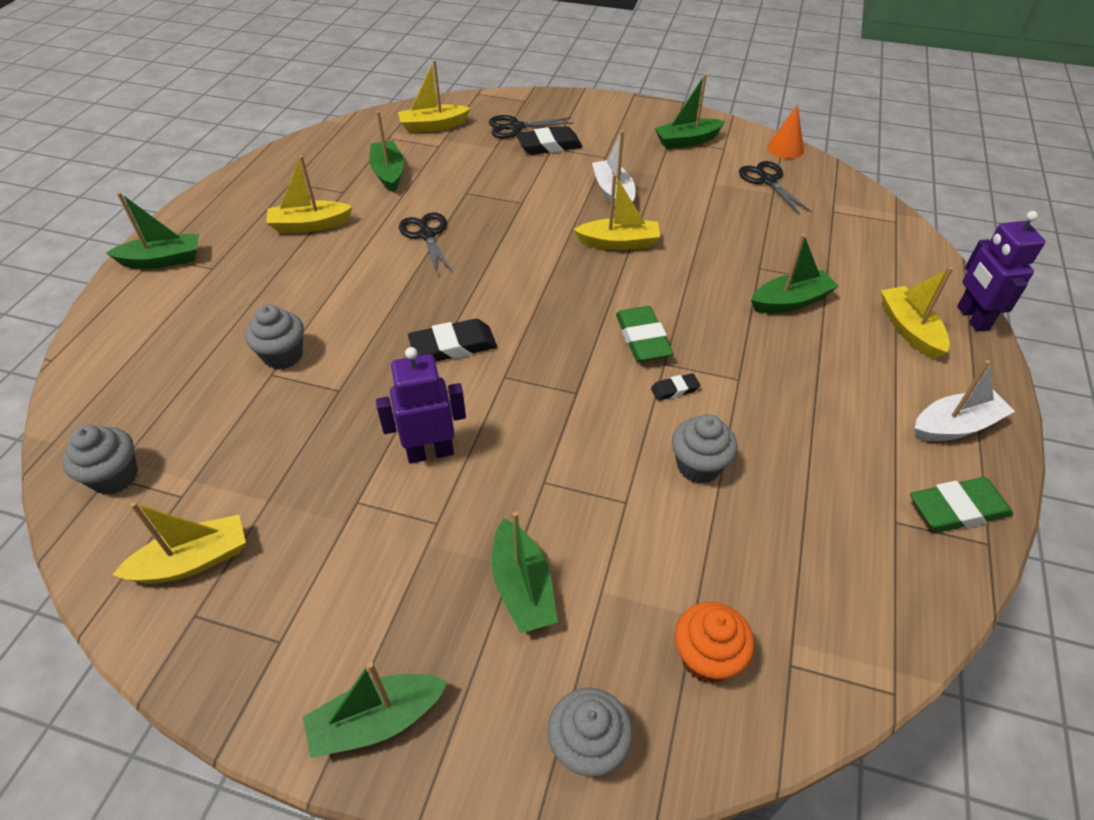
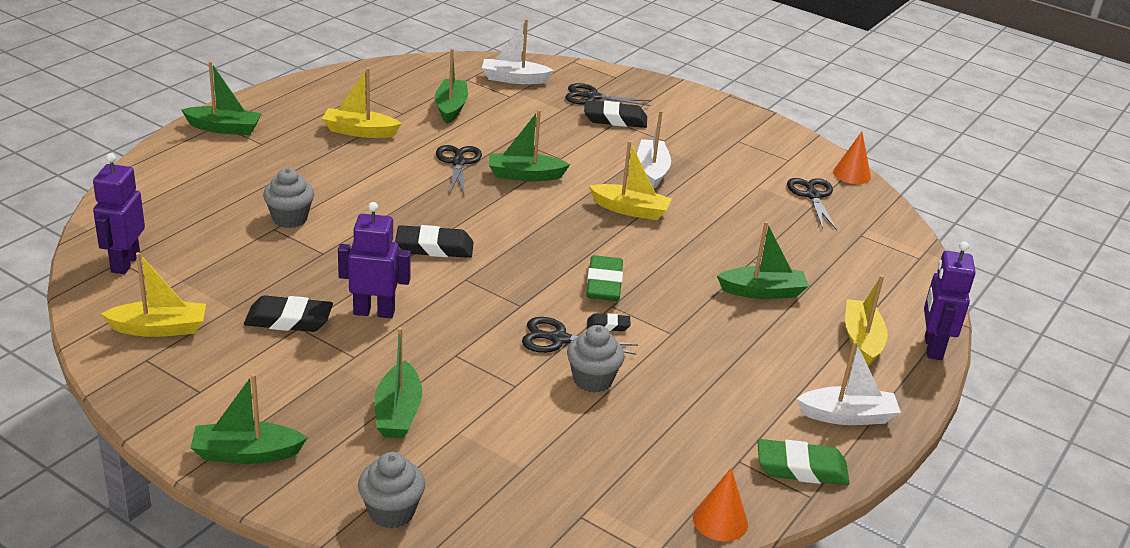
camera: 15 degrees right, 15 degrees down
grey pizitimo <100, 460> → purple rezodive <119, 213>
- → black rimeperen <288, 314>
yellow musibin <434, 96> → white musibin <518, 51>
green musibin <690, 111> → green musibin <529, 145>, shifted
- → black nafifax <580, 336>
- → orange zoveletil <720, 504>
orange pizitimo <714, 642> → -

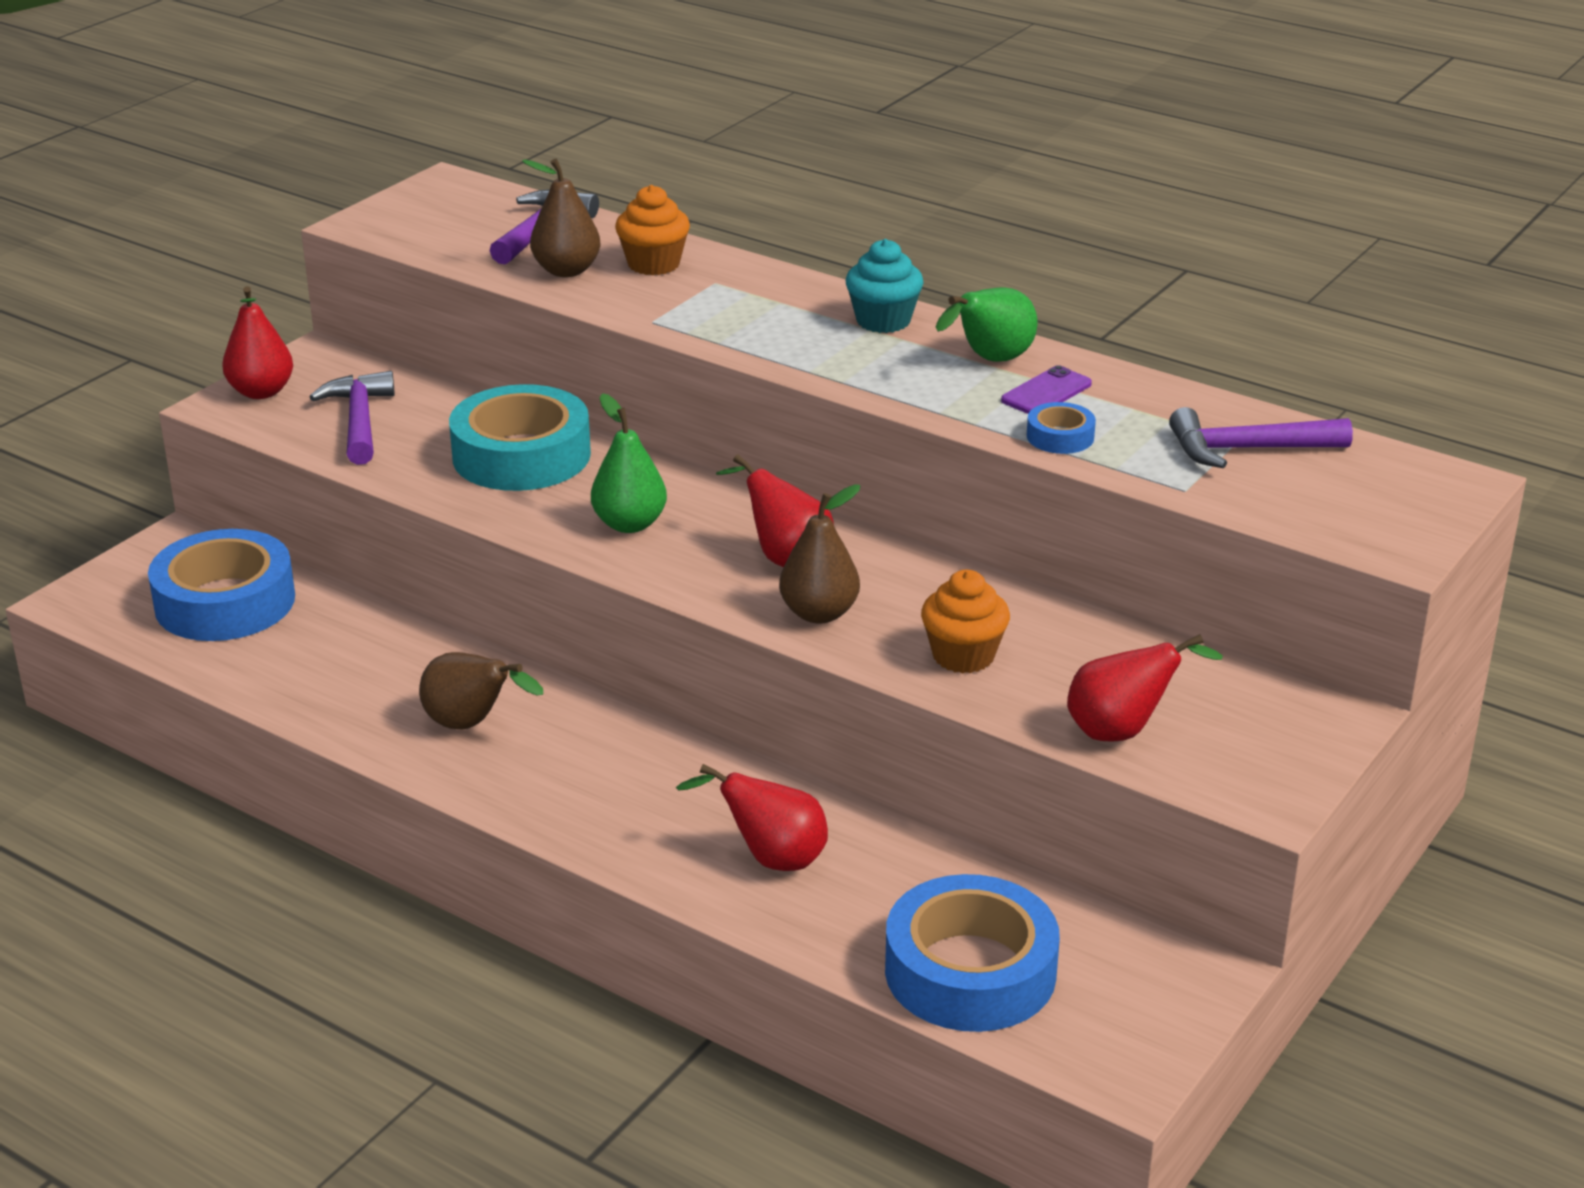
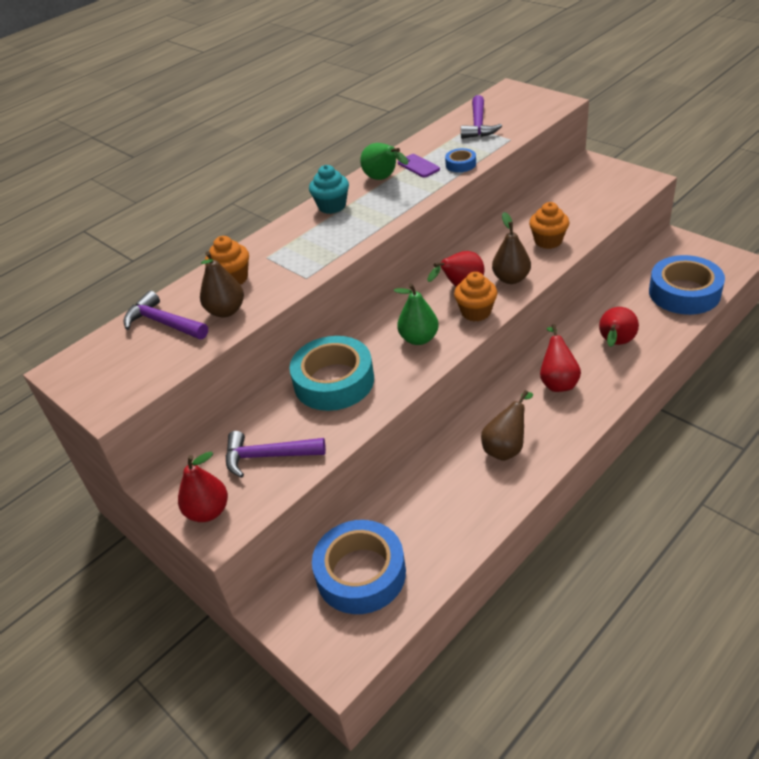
camera: 75 degrees left, 10 degrees up
- → orange pizitimo <475, 296>
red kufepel <1145, 688> → red kufepel <560, 358>, shifted

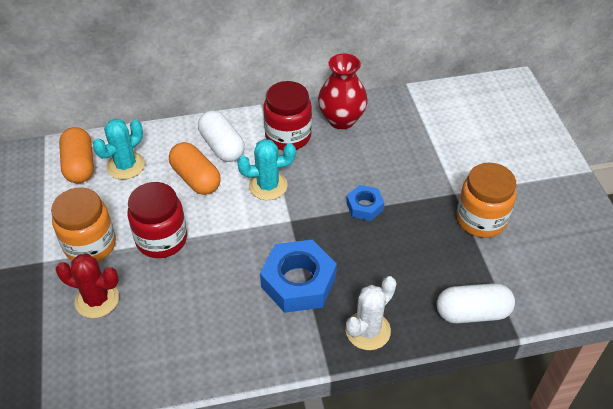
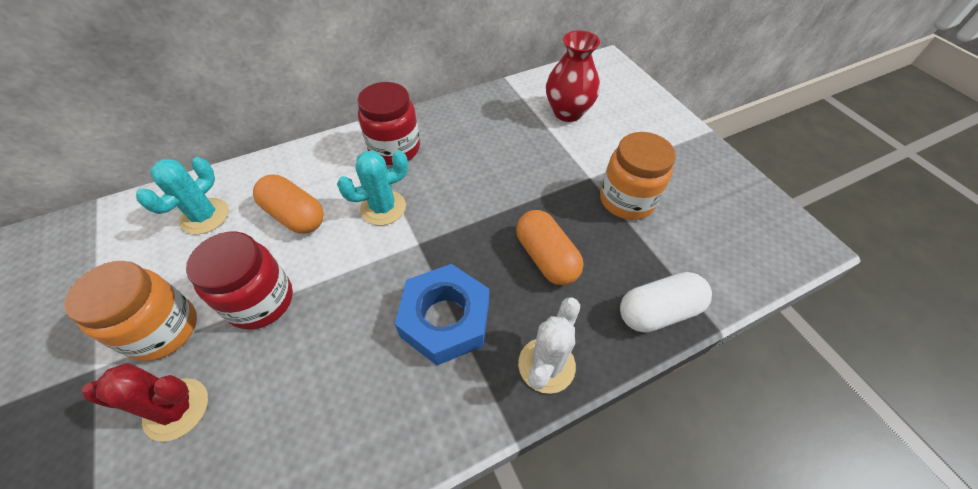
camera: 15 degrees left, 5 degrees up
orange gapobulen <76, 155> → orange gapobulen <549, 247>, shifted
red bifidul <343, 92> → red bifidul <573, 76>, shifted
white gapobulen <221, 136> → -
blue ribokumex <365, 203> → -

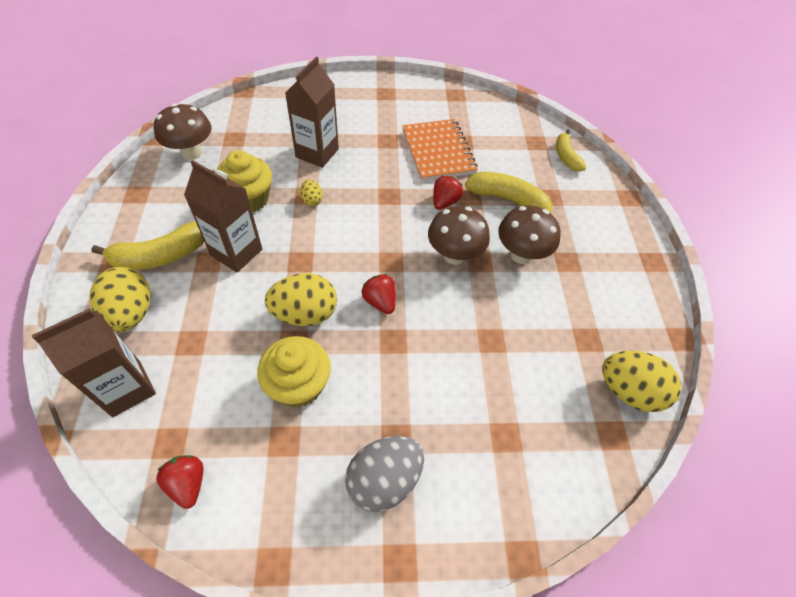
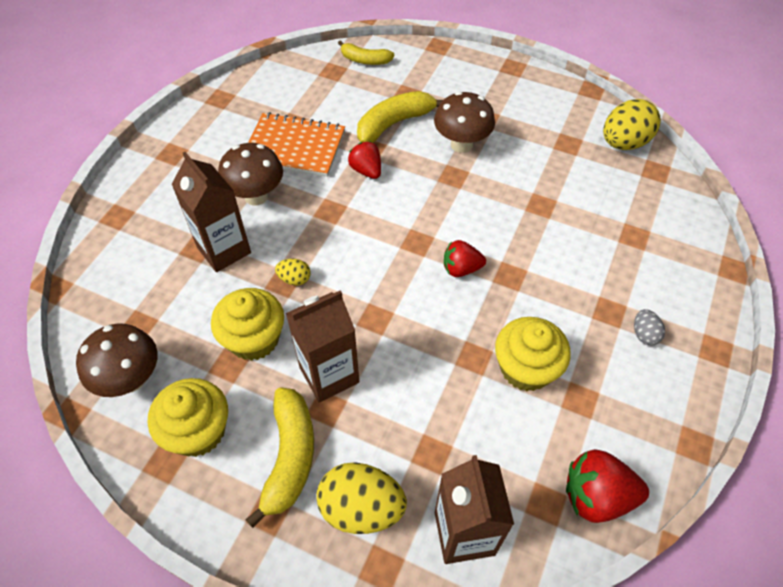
camera: 60 degrees left, 0 degrees up
- → yellow pizitimo <188, 417>
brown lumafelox <459, 235> → brown lumafelox <250, 174>, shifted
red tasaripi <179, 482> → red tasaripi <607, 486>, x1.52
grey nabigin <384, 474> → grey nabigin <649, 327>, x0.49
yellow nabigin <301, 299> → -

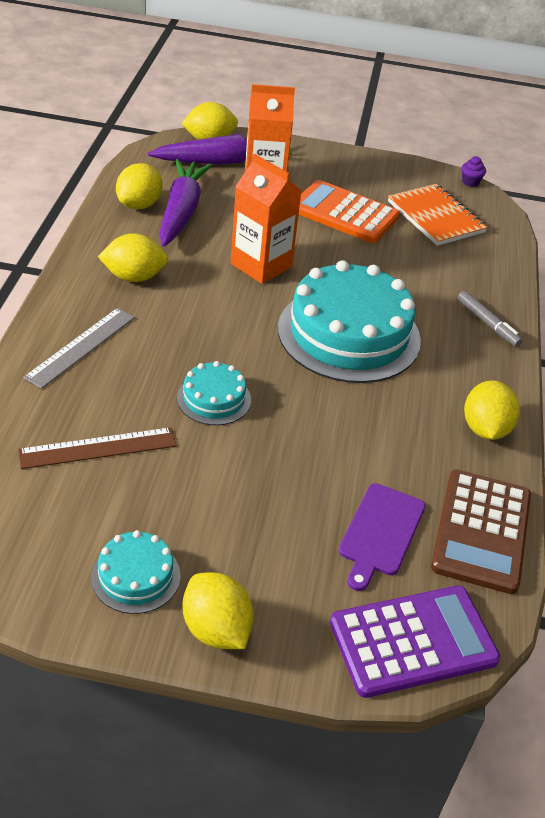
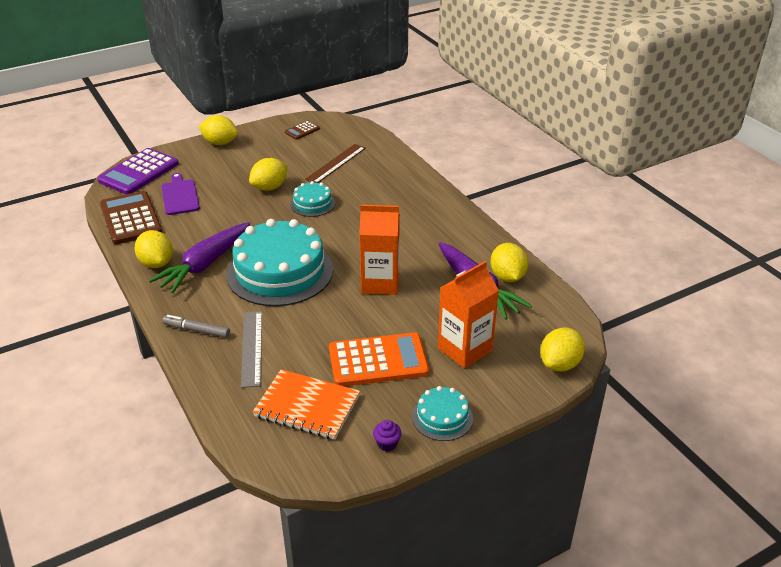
camera: 145 degrees right, 5 degrees down
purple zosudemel <220, 149> → purple zosudemel <199, 257>, shifted
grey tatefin <79, 348> → grey tatefin <251, 349>, shifted
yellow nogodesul <133, 257> → yellow nogodesul <268, 174>, shifted
- → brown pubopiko <302, 130>
purple pizitimo <473, 171> → purple pizitimo <387, 435>, shifted
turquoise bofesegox <135, 572> → turquoise bofesegox <442, 413>, shifted

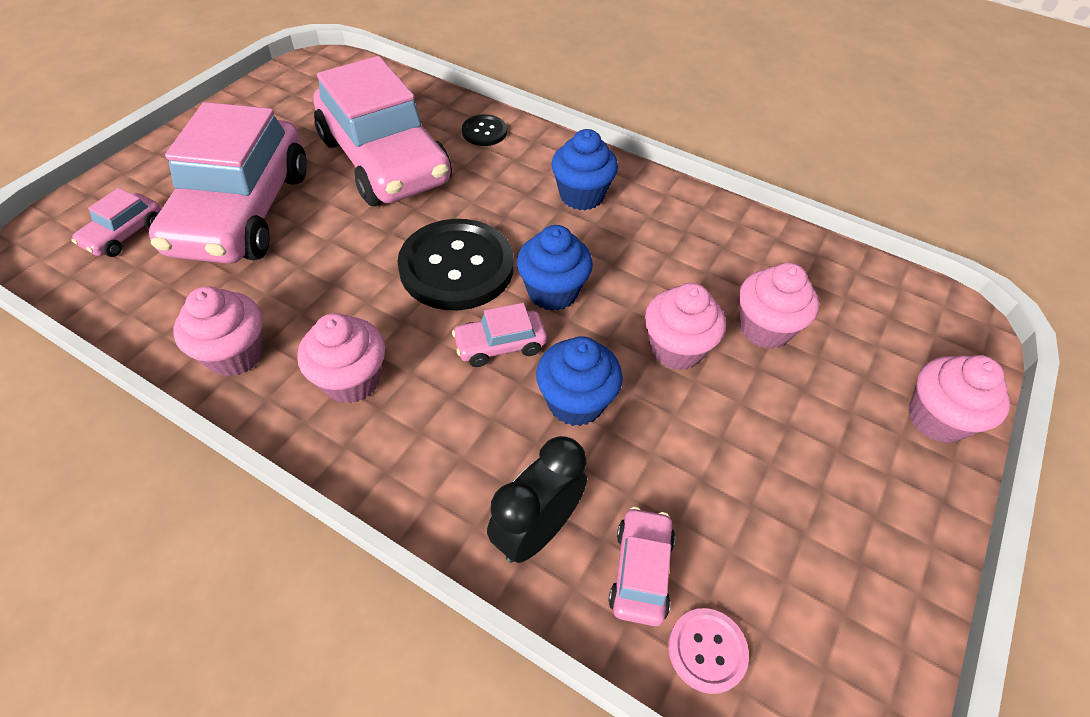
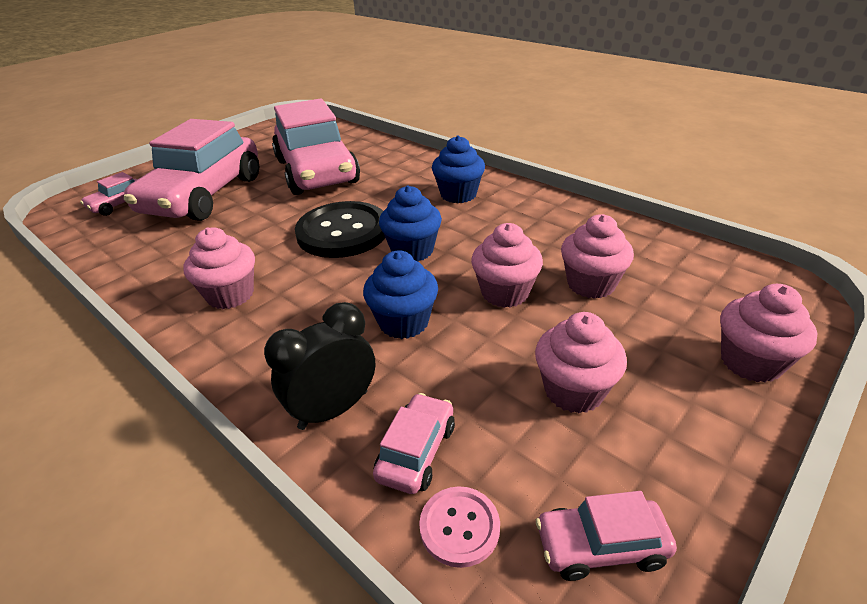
camera: 15 degrees right, 15 degrees down
pink pizitimo <218, 331> → pink pizitimo <581, 362>, shifted
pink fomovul <499, 335> → pink fomovul <606, 536>, shifted
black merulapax <484, 130> → -

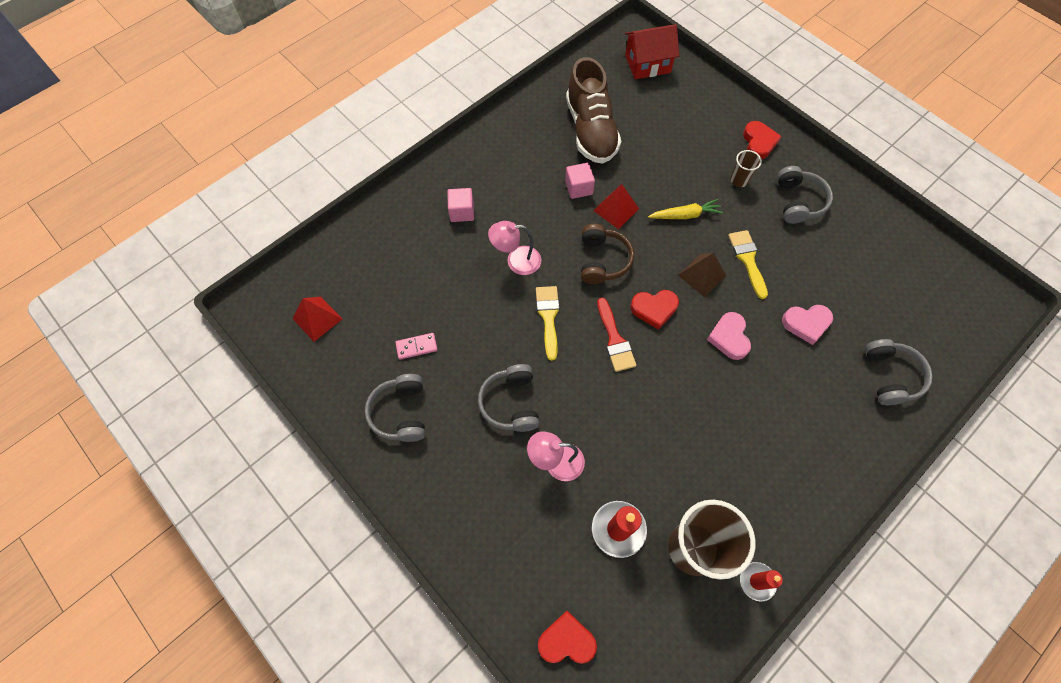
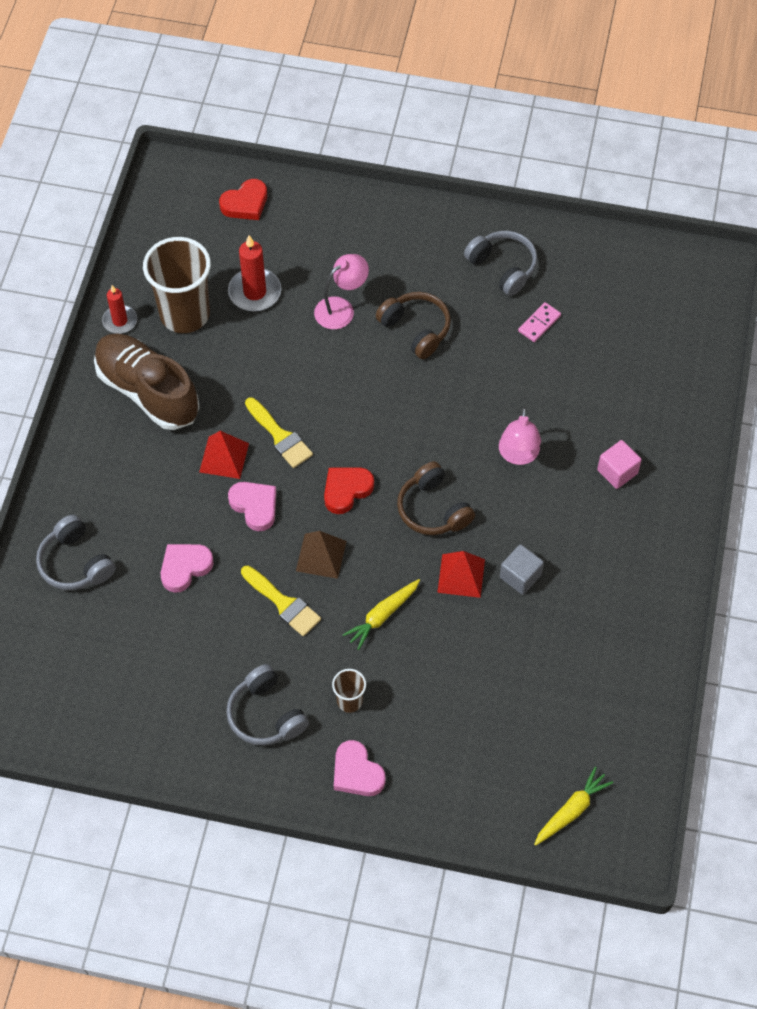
camera: 145 degrees right, 5 degrees down
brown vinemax <593, 110> → brown vinemax <147, 381>, shifted
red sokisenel <317, 319> → red sokisenel <224, 455>, shifted
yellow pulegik <548, 323> → yellow pulegik <279, 432>, shifted
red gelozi <762, 140> → pink gelozi <360, 768>
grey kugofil <509, 398> → brown kugofil <413, 325>
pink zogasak <514, 248> → pink zogasak <520, 436>, 135 degrees clockwise
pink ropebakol <580, 181> → grey ropebakol <522, 569>
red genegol <652, 51> → yellow zosudemel <573, 806>
red pulegik <616, 334> → -

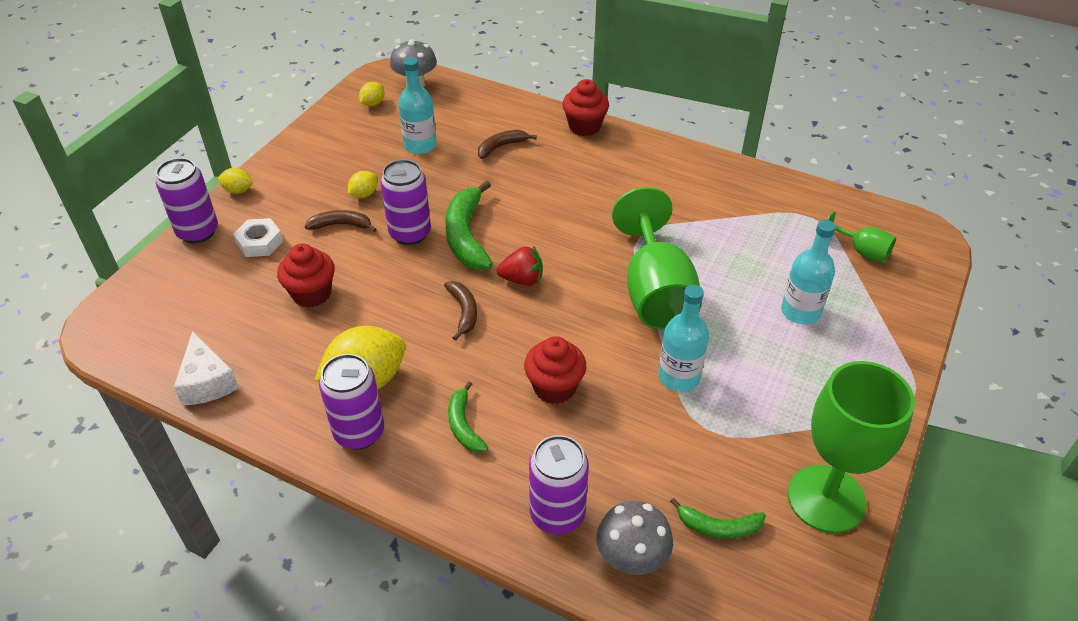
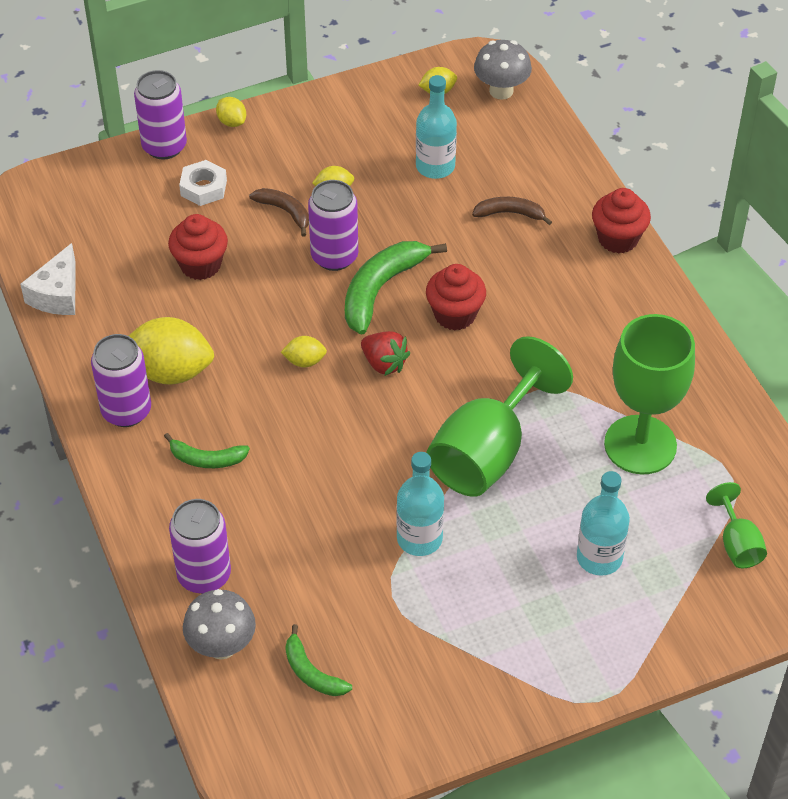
camera: 40 degrees right, 5 degrees up
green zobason <468, 417> → green zobason <207, 450>, 105 degrees counterclockwise
brown zobason <460, 311> → yellow nogodesul <304, 351>
red pizitimo <555, 370> → red pizitimo <456, 297>, shifted
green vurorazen <851, 447> → green vurorazen <649, 394>, shifted

